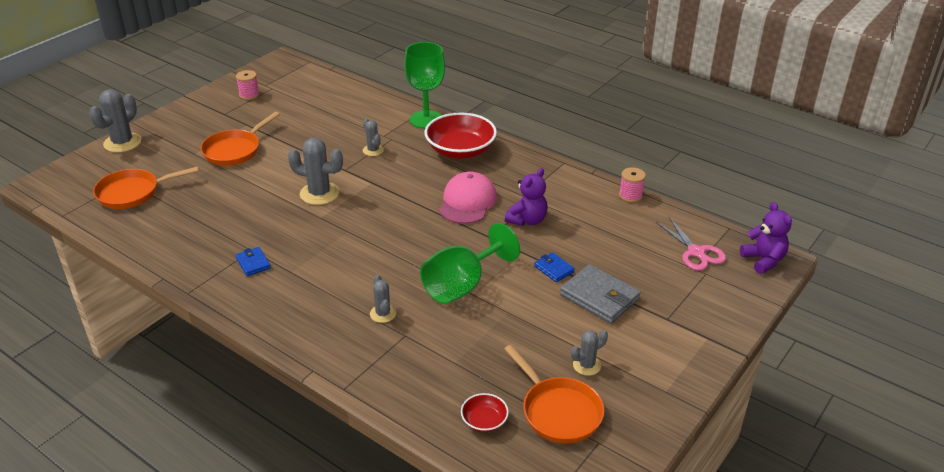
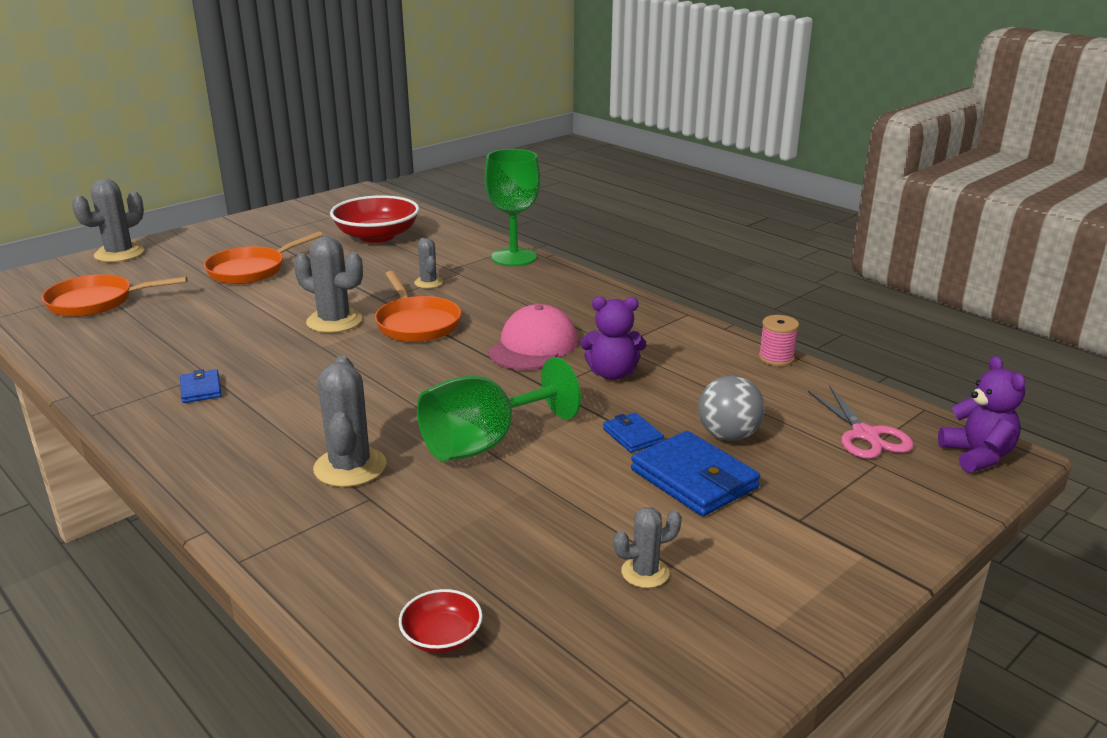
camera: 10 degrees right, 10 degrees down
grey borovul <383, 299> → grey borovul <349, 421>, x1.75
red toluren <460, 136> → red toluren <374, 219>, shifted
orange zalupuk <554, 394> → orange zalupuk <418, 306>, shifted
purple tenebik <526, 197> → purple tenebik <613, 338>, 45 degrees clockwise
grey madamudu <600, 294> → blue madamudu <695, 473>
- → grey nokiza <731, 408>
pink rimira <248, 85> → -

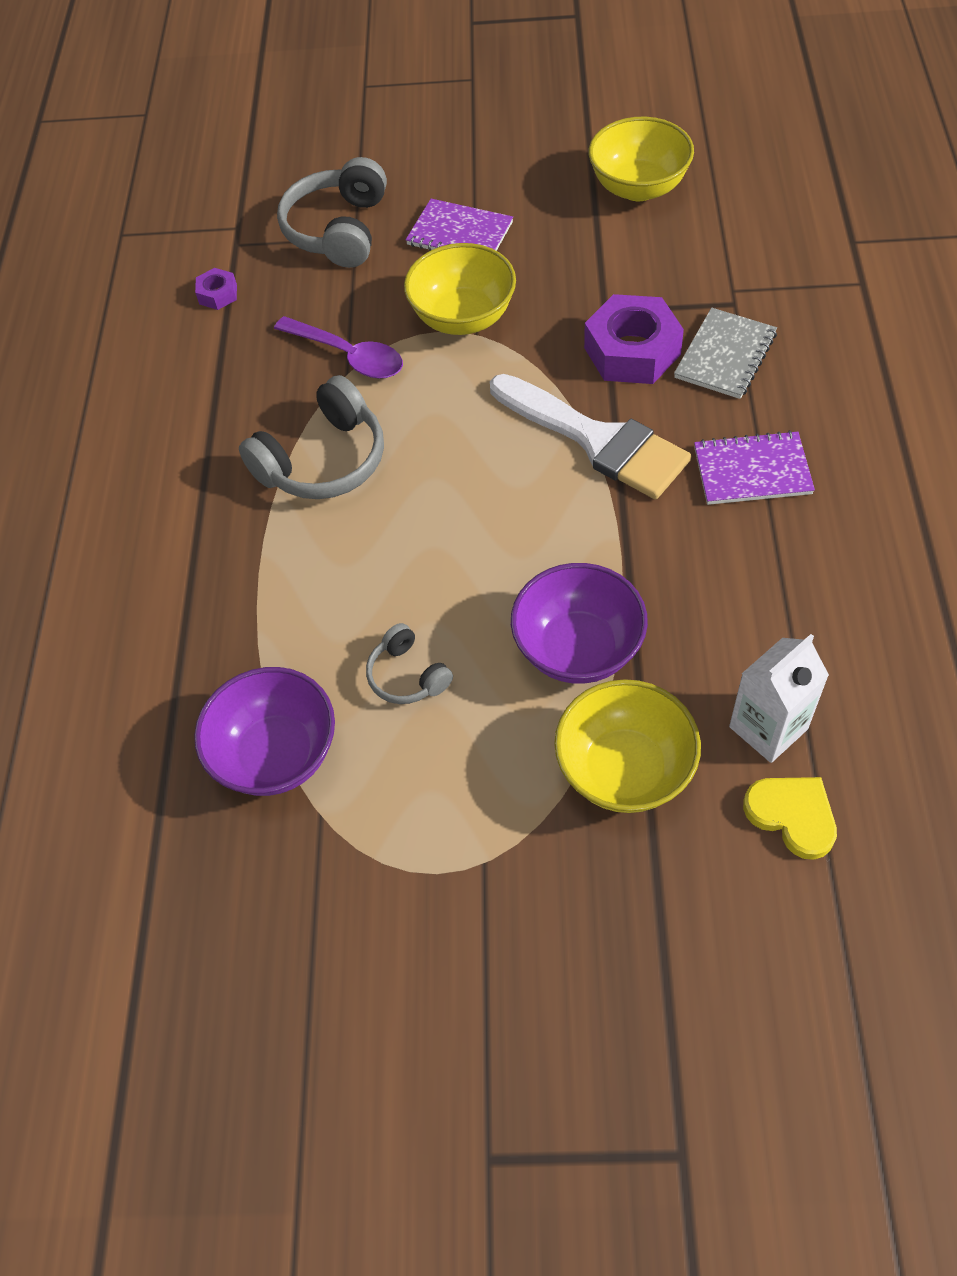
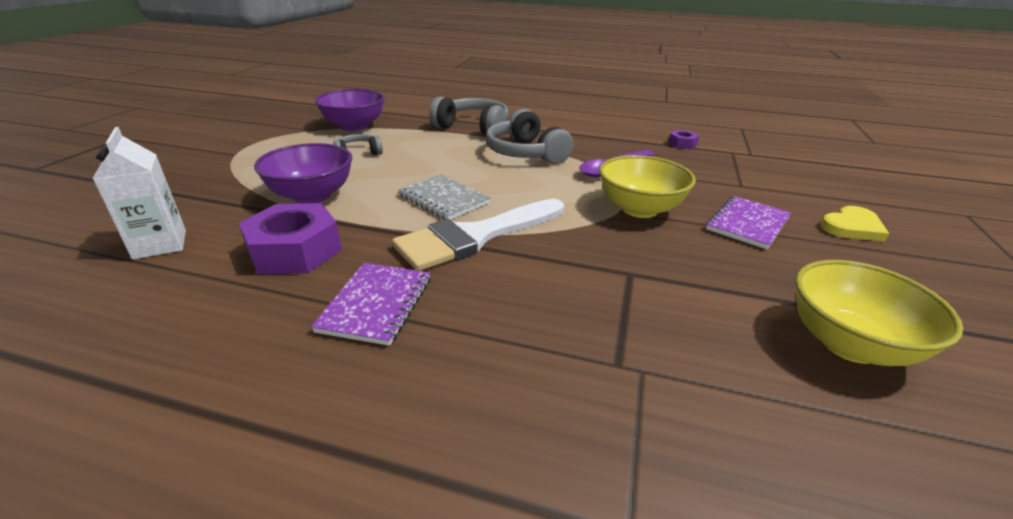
camera: 100 degrees right, 25 degrees down
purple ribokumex <634, 339> → purple ribokumex <290, 238>, shifted
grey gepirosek <725, 353> → grey gepirosek <444, 197>, shifted
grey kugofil <332, 212> → grey kugofil <469, 117>, shifted
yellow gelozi <790, 818> → yellow gelozi <854, 223>, shifted
yellow toluren <627, 746> → -

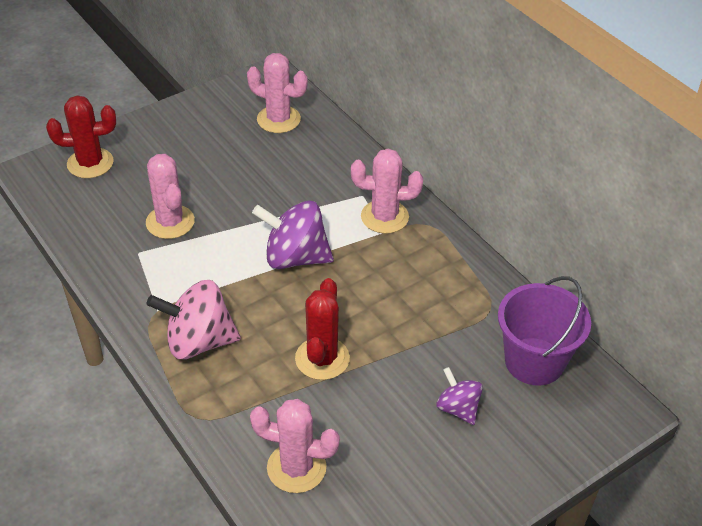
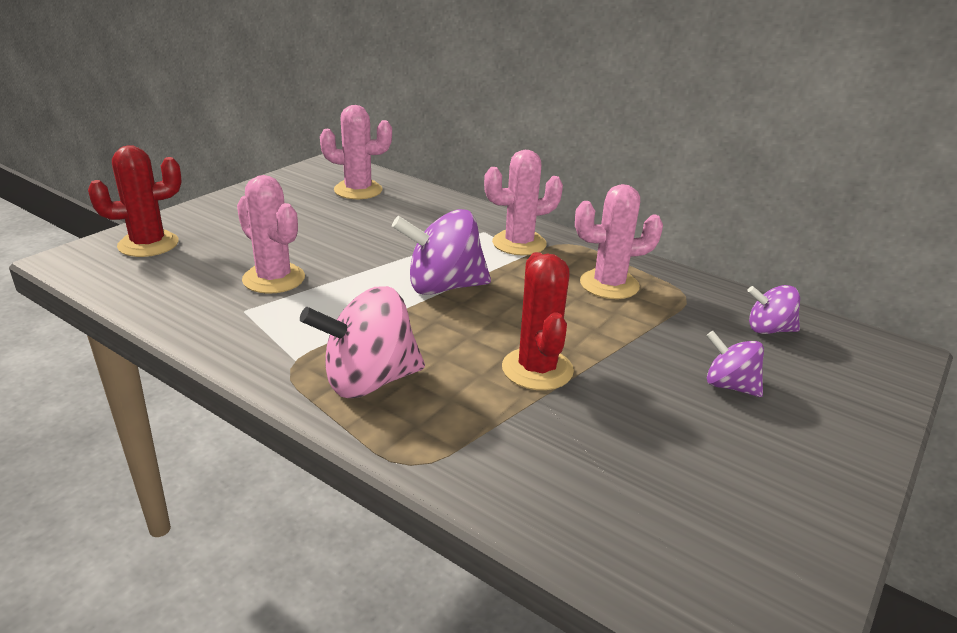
camera: 20 degrees left, 15 degrees down
pink borovul <295, 446> → pink borovul <619, 241>, shifted
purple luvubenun <544, 331> → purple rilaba <773, 309>

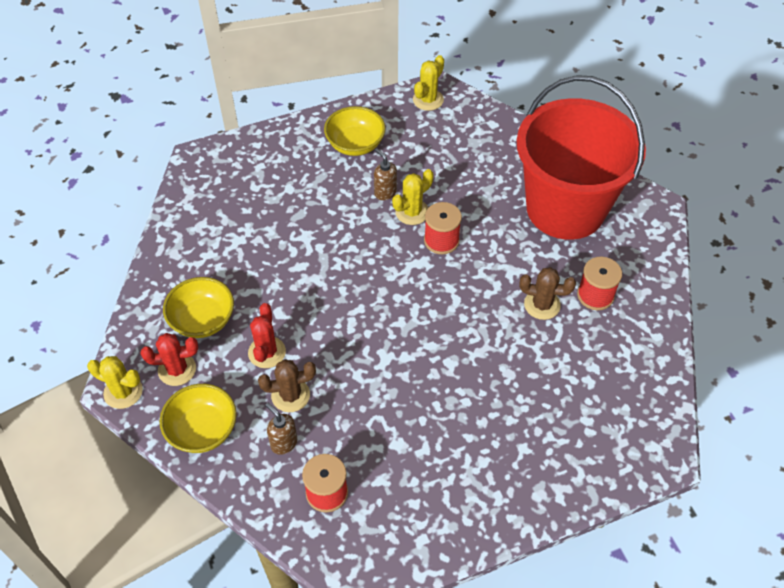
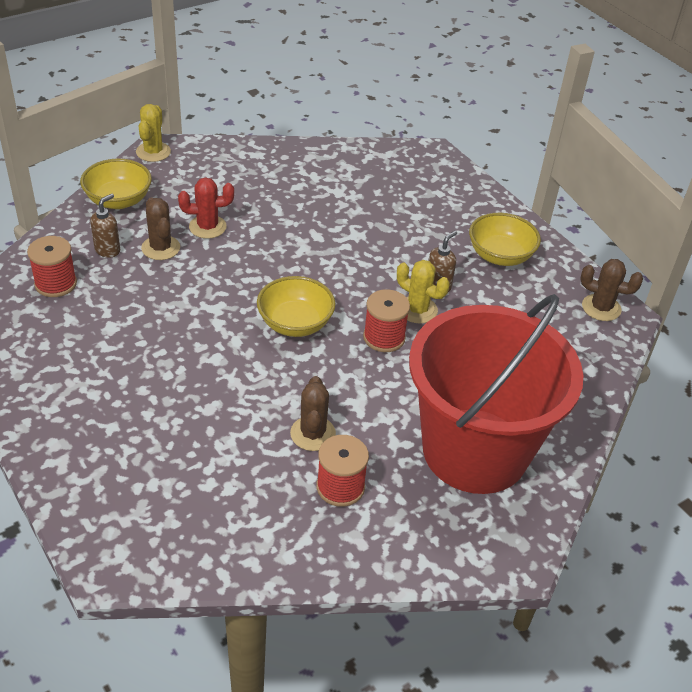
camera: 75 degrees right, 10 degrees down
yellow toluren <198, 307> → yellow toluren <296, 306>, shifted
yellow borovul <428, 83> → brown borovul <612, 290>
red borovul <169, 359> → -

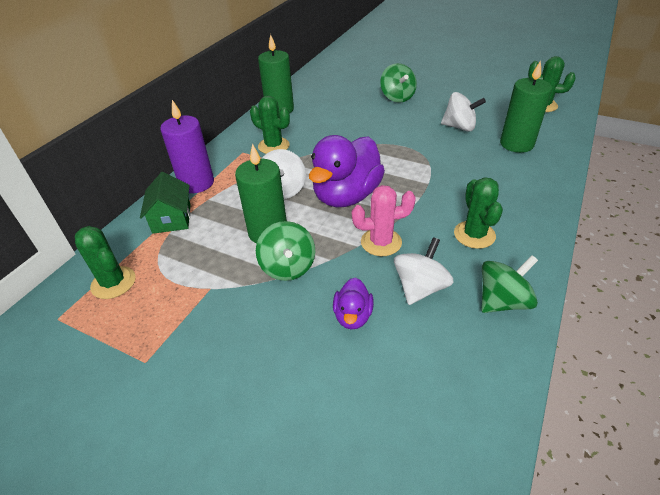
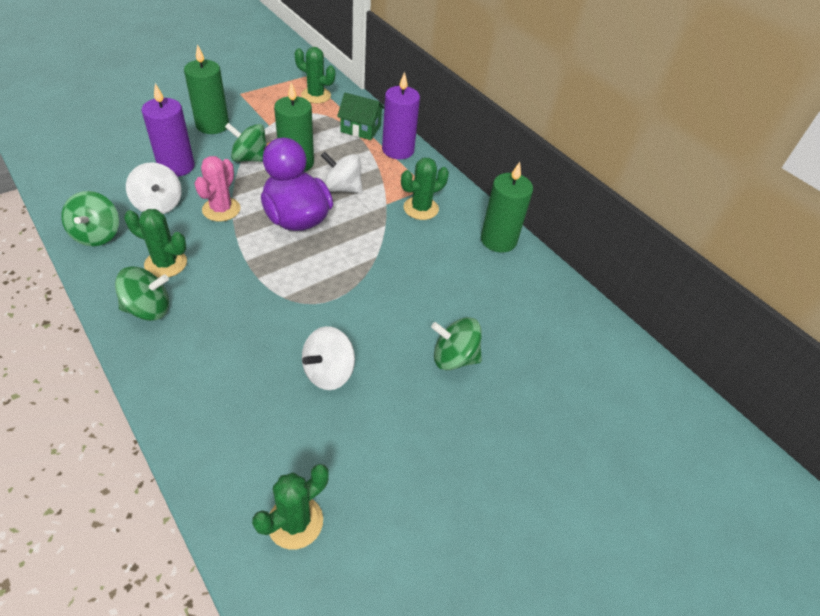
camera: 110 degrees right, 5 degrees up
- → green rilaba <142, 294>
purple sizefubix <353, 303> → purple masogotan <168, 130>
green masogotan <526, 106> → green masogotan <206, 89>, shifted
green borovul <105, 262> → green borovul <314, 75>, 45 degrees clockwise

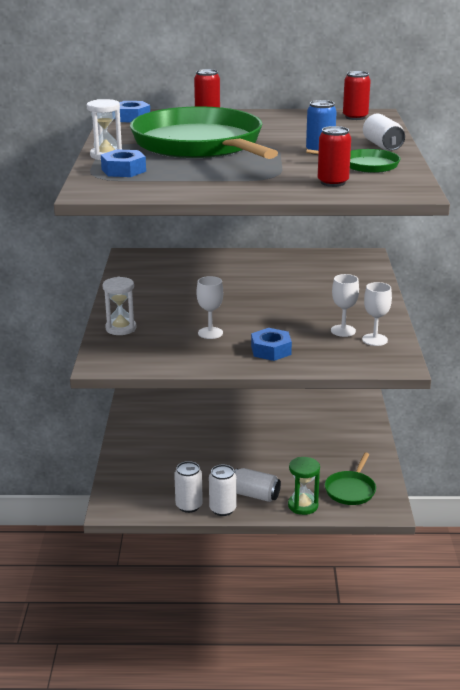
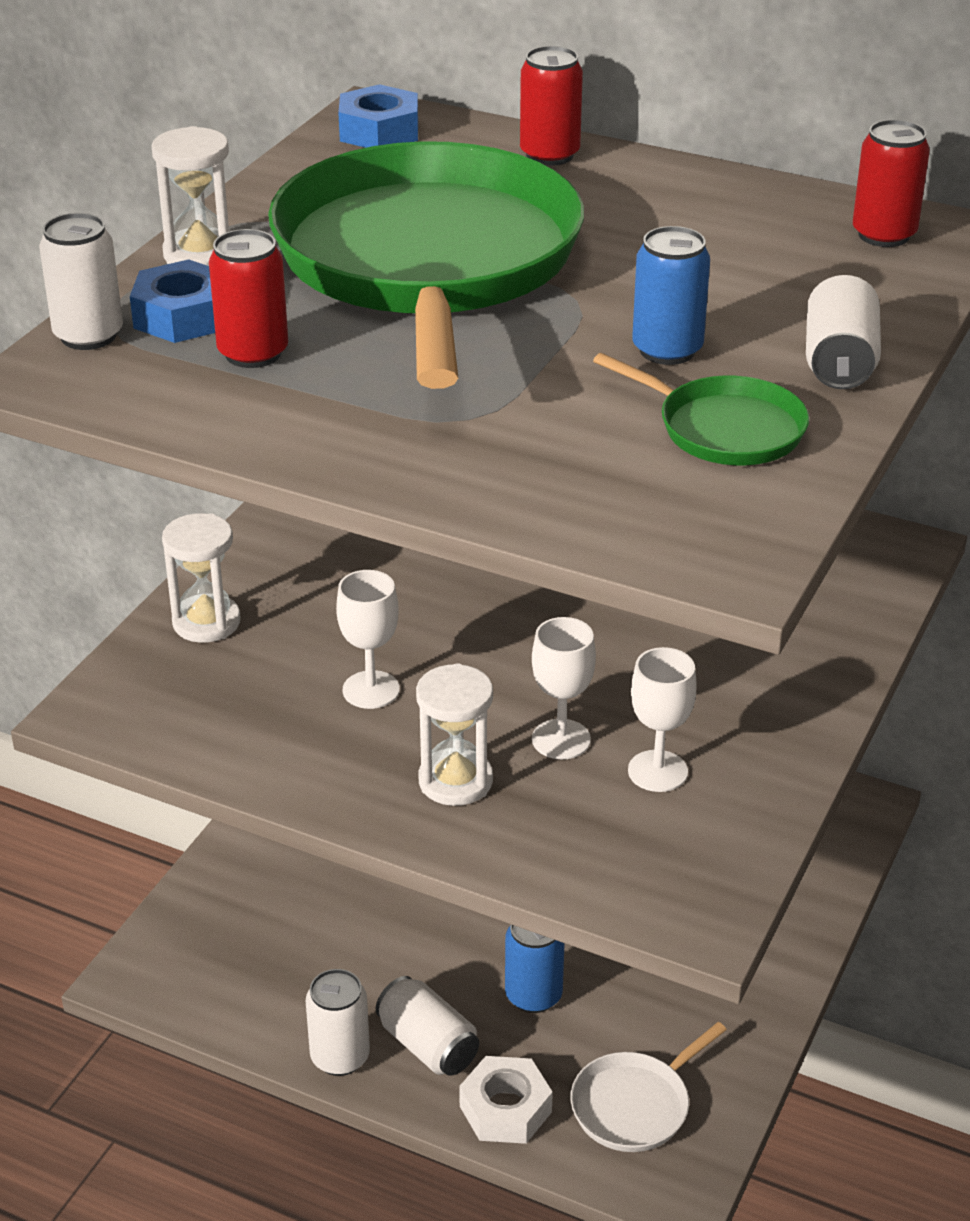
camera: 25 degrees right, 10 degrees up
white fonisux <188, 487> → white fonisux <81, 281>, shifted
red fonisux <334, 156> → red fonisux <248, 298>, shifted
blue ribokumex <271, 344> → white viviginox <454, 734>
green viviginox <304, 486> → white ribokumex <506, 1100>
- → blue fonisux <535, 968>
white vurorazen <377, 314> → white vurorazen <564, 688>, shifted
green zalupuk <350, 479> → white zalupuk <648, 1087>

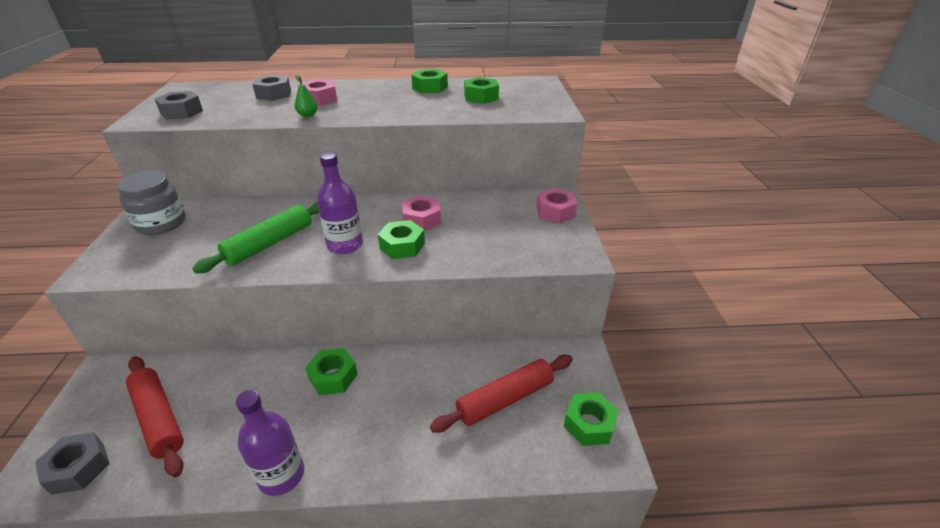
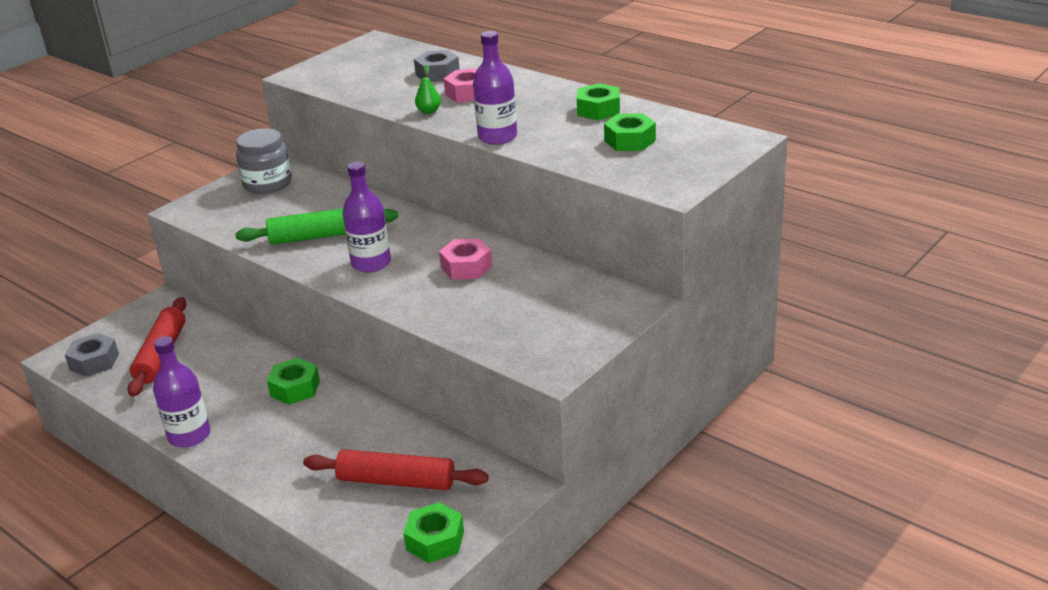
camera: 45 degrees right, 5 degrees down
- → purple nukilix <495, 88>
grey ribokumex <179, 105> → -
green ribokumex <401, 239> → -
pink ribokumex <557, 205> → -

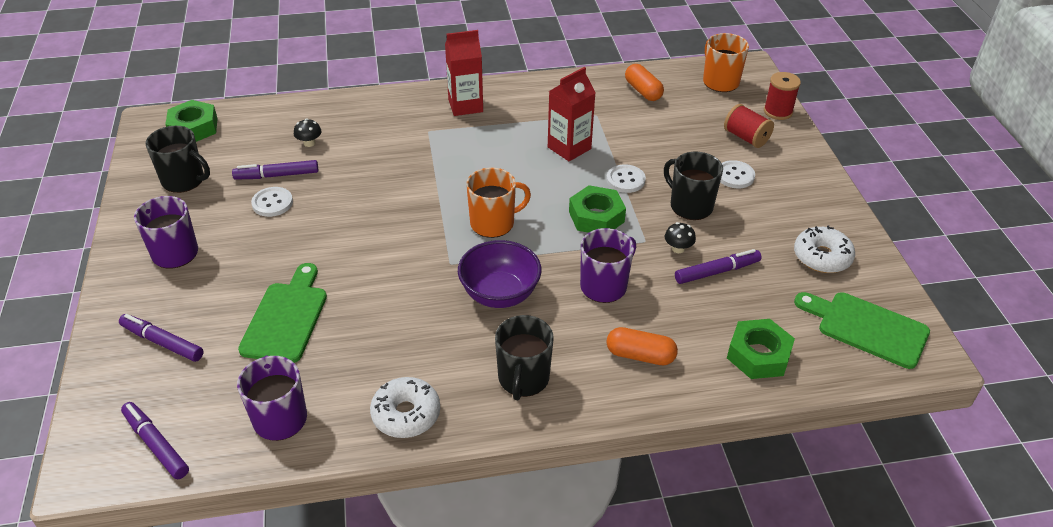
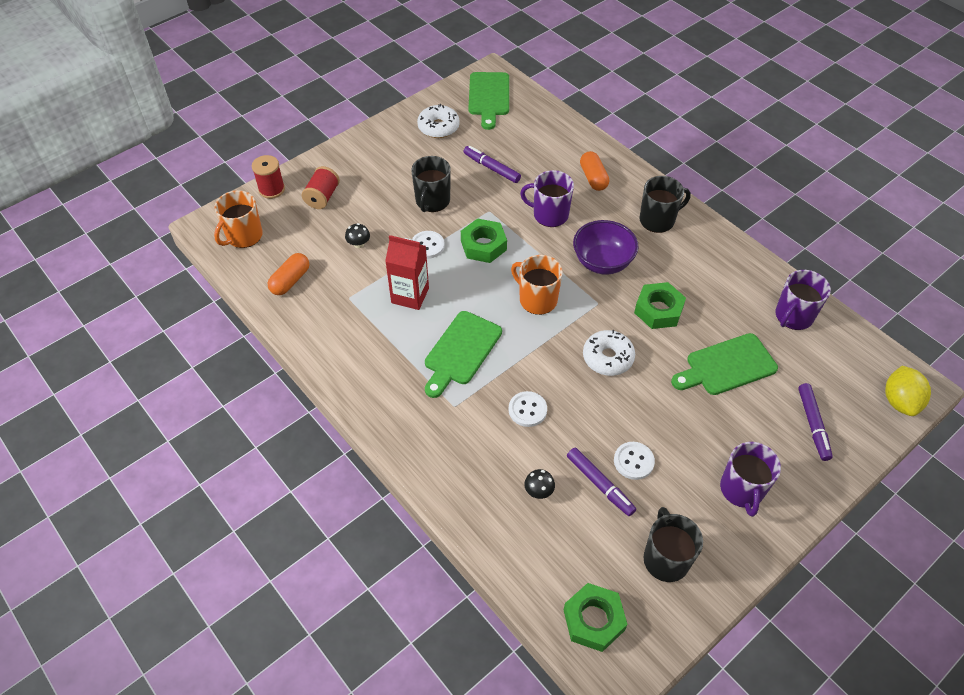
camera: 120 degrees left, 10 degrees up
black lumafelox <680, 237> → black lumafelox <357, 235>, shifted
- → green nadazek <463, 354>
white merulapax <737, 174> → white merulapax <528, 409>, shifted
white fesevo <405, 407> → white fesevo <609, 353>, shifted
green ribokumex <761, 349> → green ribokumex <660, 305>, shifted
- → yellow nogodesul <908, 391>
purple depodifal <155, 440> → -
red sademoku <464, 73> → -

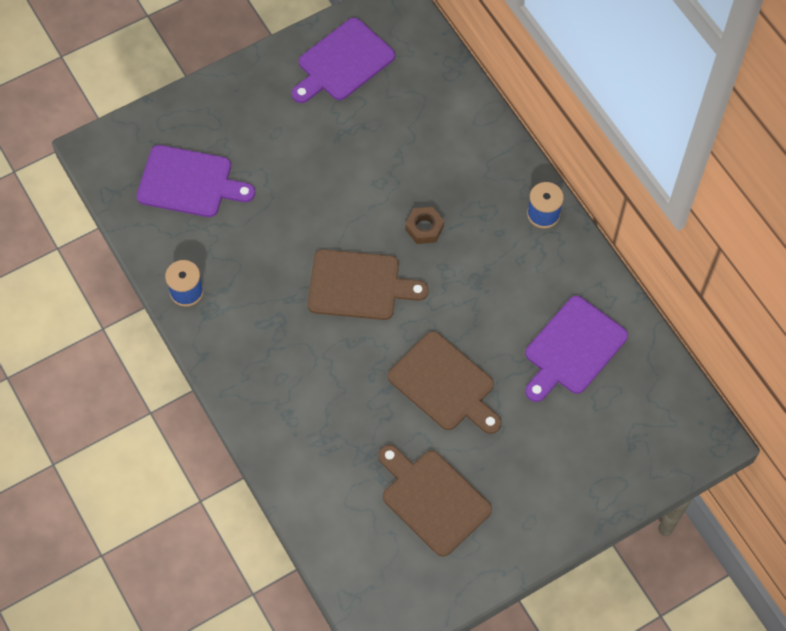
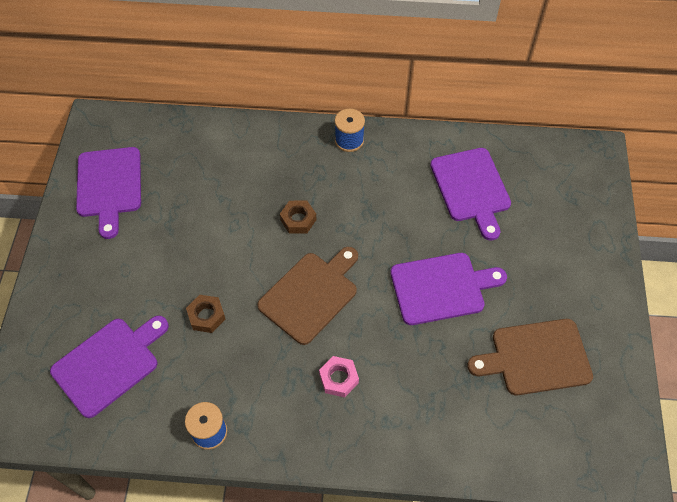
camera: 55 degrees left, 5 degrees down
- → brown ribokumex <206, 314>
- → pink ribokumex <339, 376>
brown nadazek <445, 382> → purple nadazek <448, 289>

